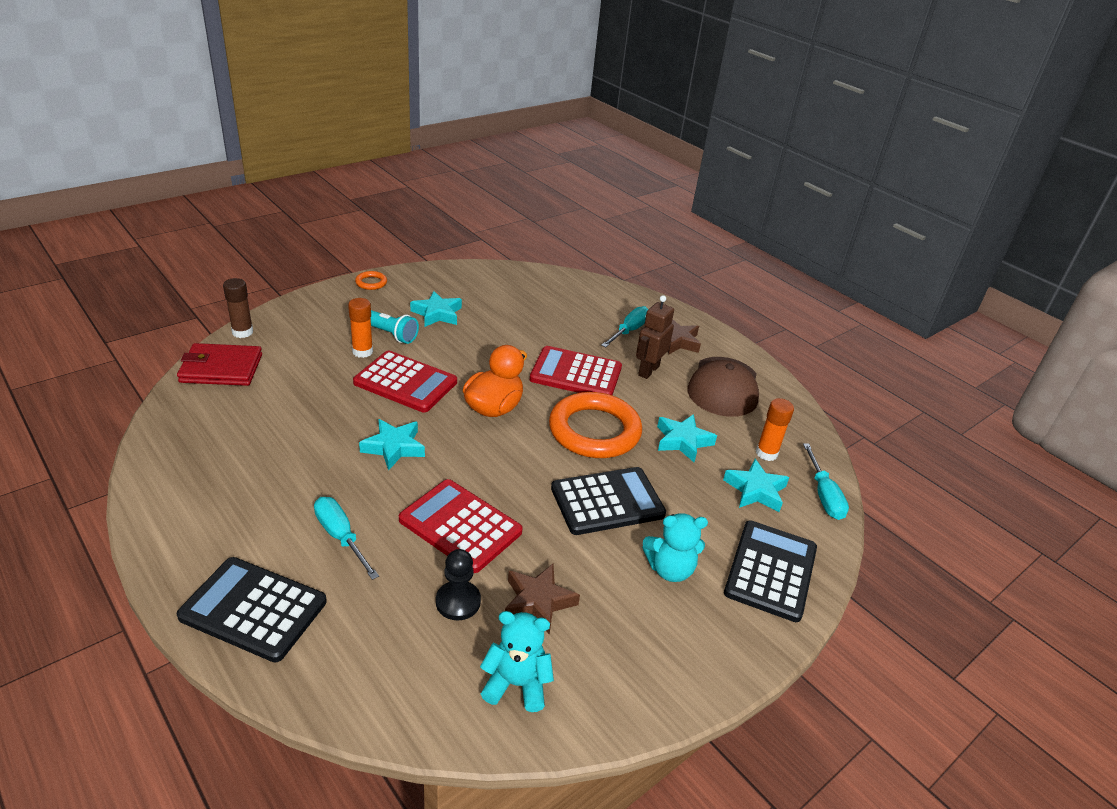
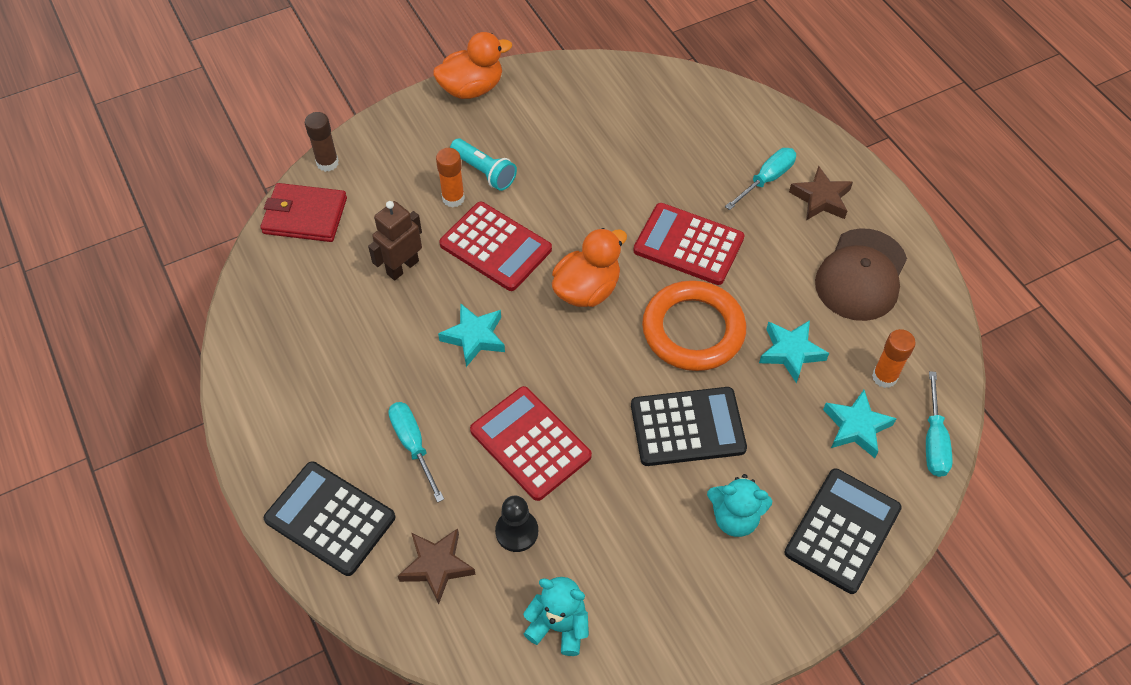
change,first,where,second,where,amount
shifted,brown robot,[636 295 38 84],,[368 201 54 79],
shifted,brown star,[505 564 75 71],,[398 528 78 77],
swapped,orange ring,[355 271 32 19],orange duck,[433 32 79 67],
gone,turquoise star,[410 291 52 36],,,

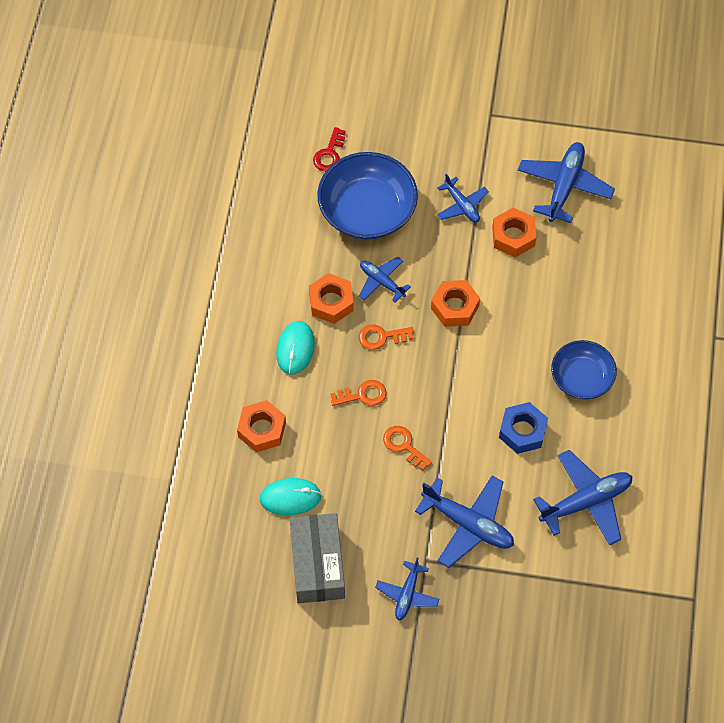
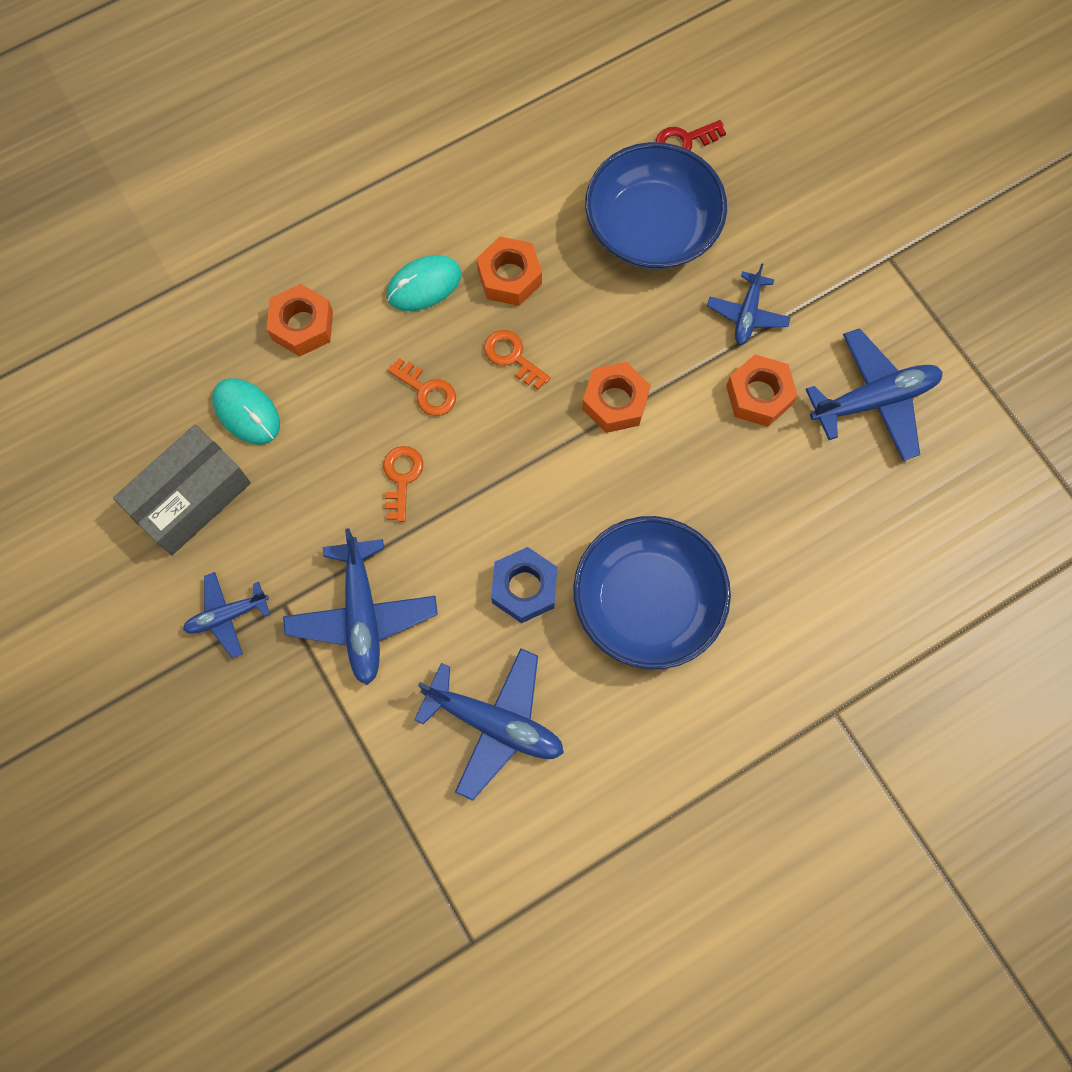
change,first,where,second,where,amount
scaled,blue bowl,[551 340 66 59],,[573 516 158 153],x1.60
gone,blue plane,[359 257 52 46],,,

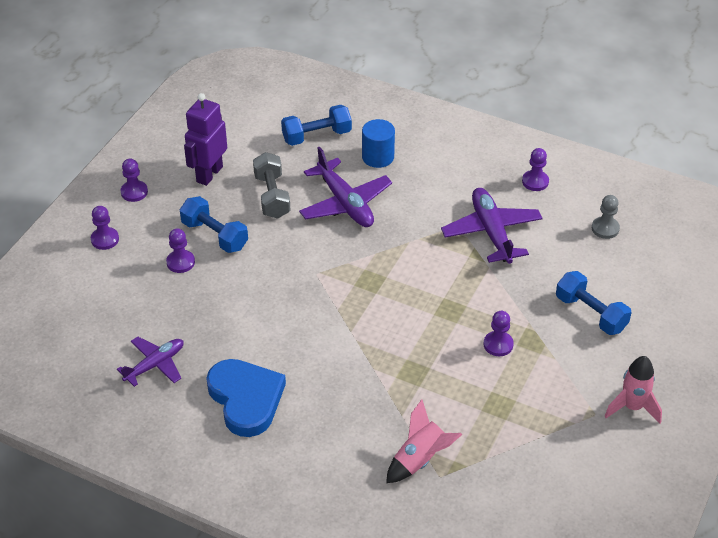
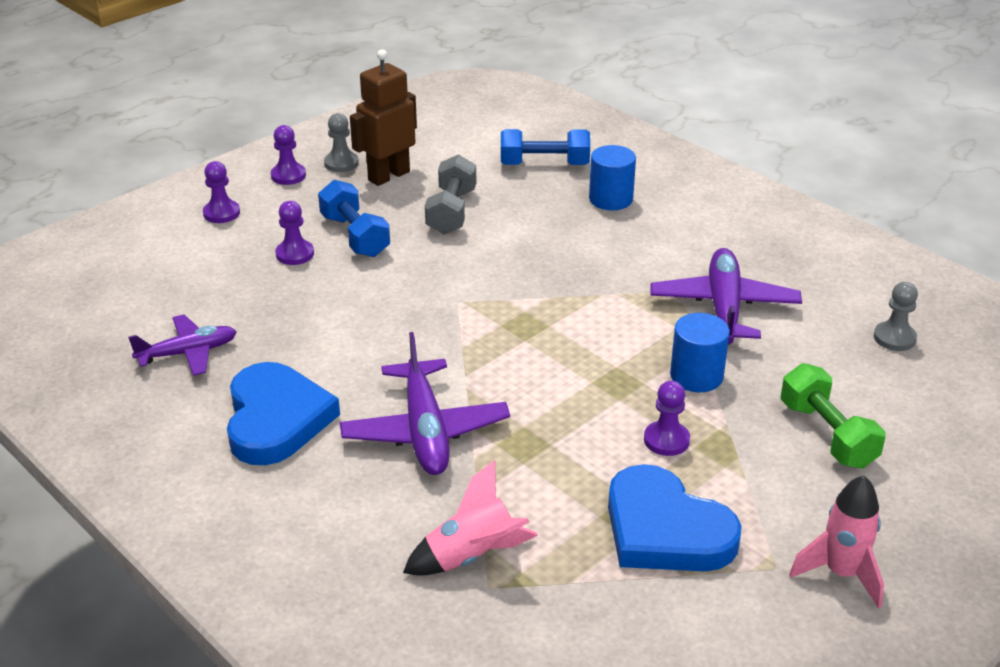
change,first,where,second,where,amount
new,,,grey pawn,[324 113 35 59],
shifted,purple plane,[299 146 93 81],,[340 332 170 143],
repainted,purple robot,[184 93 43 93],brown robot,[350 49 67 137],
new,,,blue heart,[608 464 134 107],
new,,,blue cylinder,[670 313 60 79],
repainted,blue dumbbell,[556 271 76 64],green dumbbell,[781 363 105 106],
gone,purple pawn,[522 148 27 43],,,

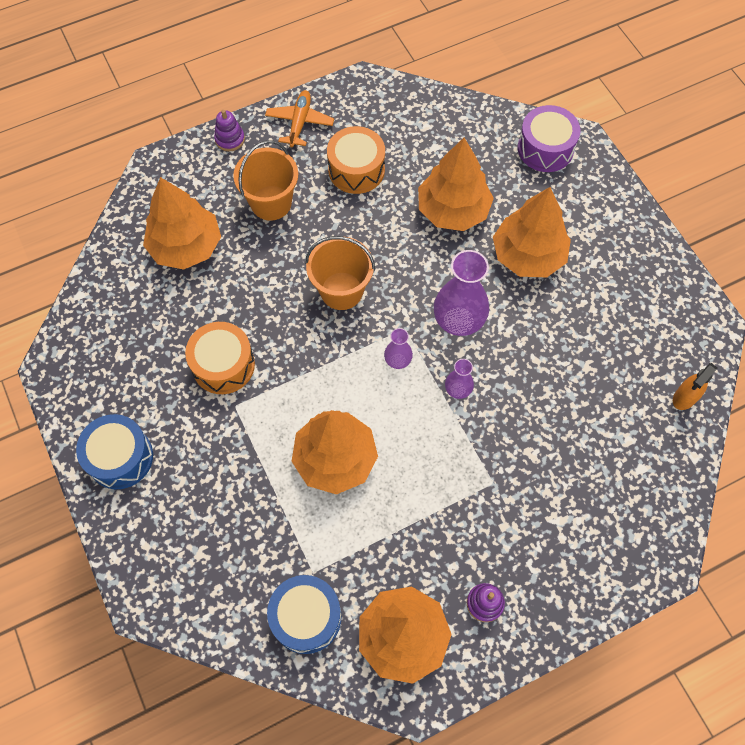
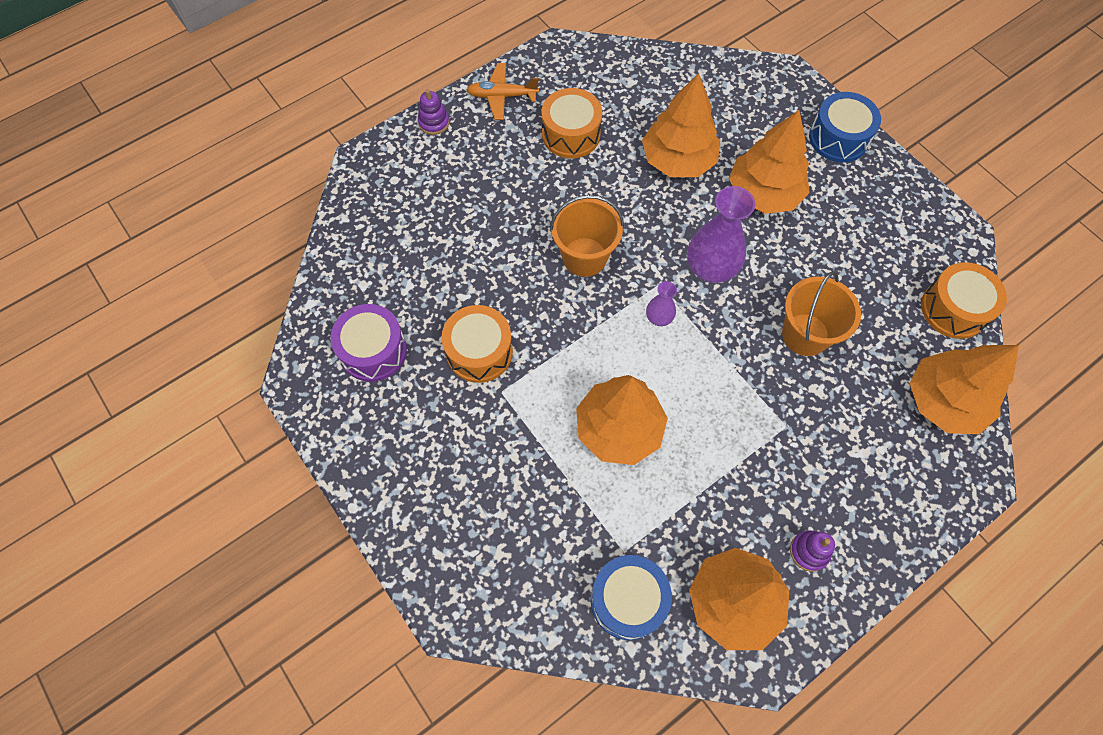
change,first,where,second,where,amount
shifted,purple drum,[518 105 62 67],,[331 304 76 78],
rotated,orange plane,[265 90 69 58],,[467 63 72 57],90 degrees counterclockwise
shifted,orange bucket,[233 140 65 81],,[782 271 79 85],
shifted,blue drum,[76 414 77 75],,[809 92 72 70],
shifted,orange tree,[143 177 78 93],,[910 345 109 89],
swapped,orange spray bottle,[673 363 44 47],orange drum,[921 262 86 77],
gone,purple vase,[445 359 29 40],,,

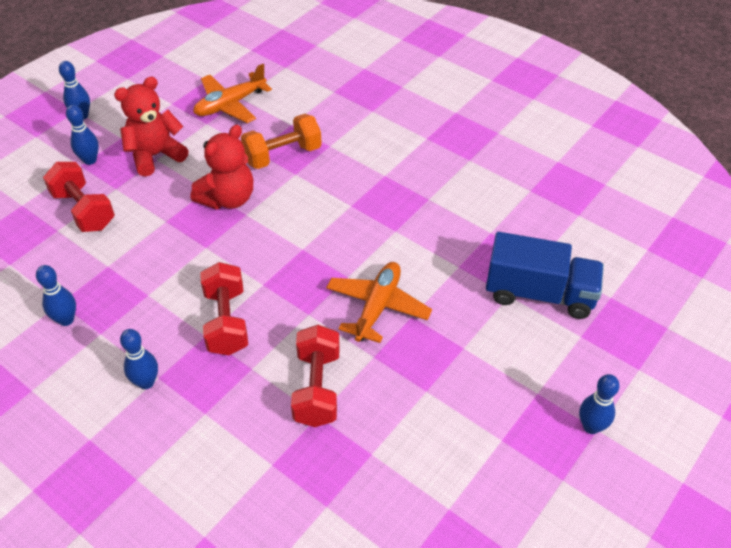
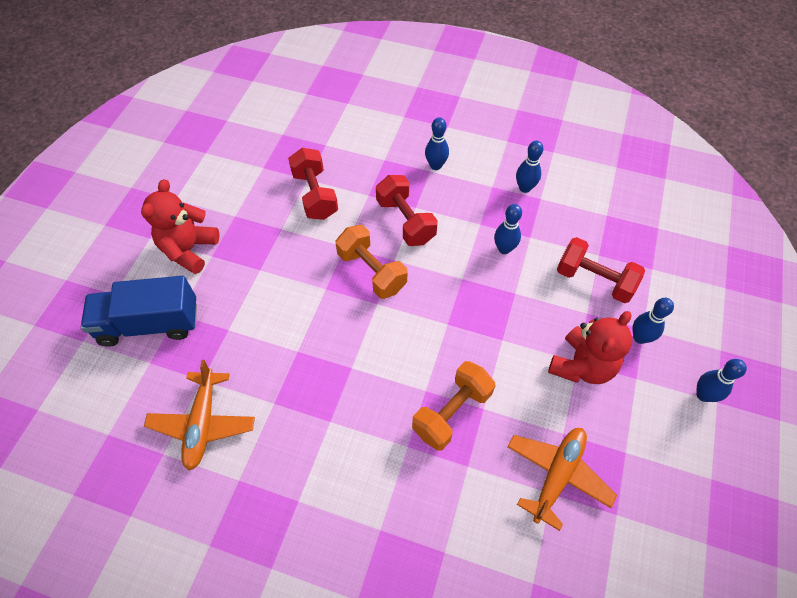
change,first,where,second,where,amount
shifted,red teddy bear,[190 125 63 85],,[141 179 78 95],
shifted,orange plane,[326 262 106 81],,[144 360 111 111],
new,,,orange dumbbell,[335 225 72 74],
shifted,blue bowling pin,[579 374 41 60],,[494 204 28 50],

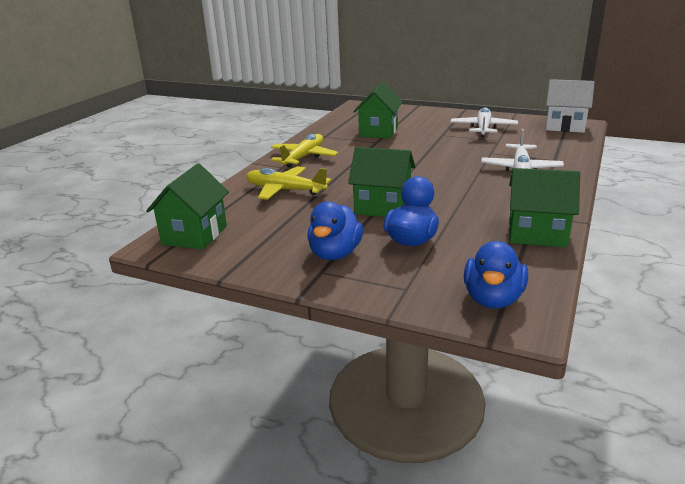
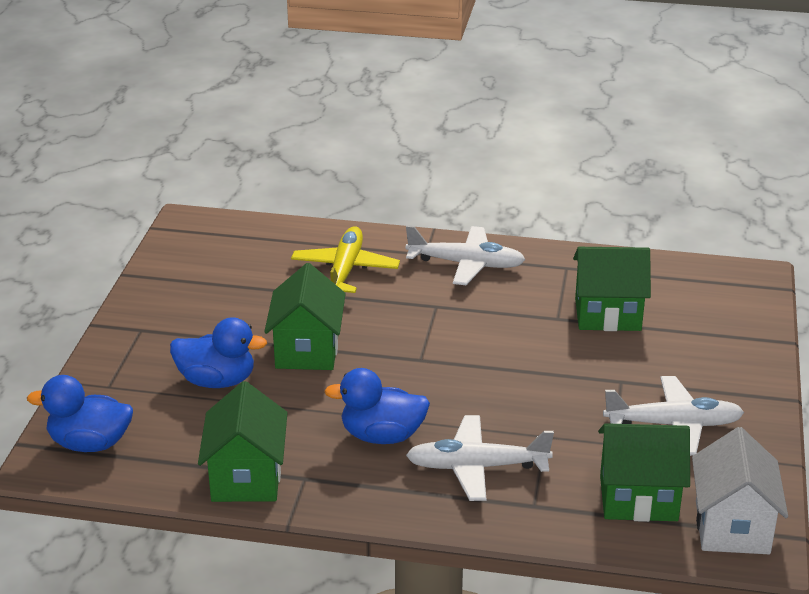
change,first,where,second,where,amount
shifted,blue duck,[307 201 56 59],,[324 368 106 76],
repainted,yellow plane,[271 134 67 34],white plane,[406 225 120 60],
shifted,green house,[146 163 83 87],,[598 423 92 99],

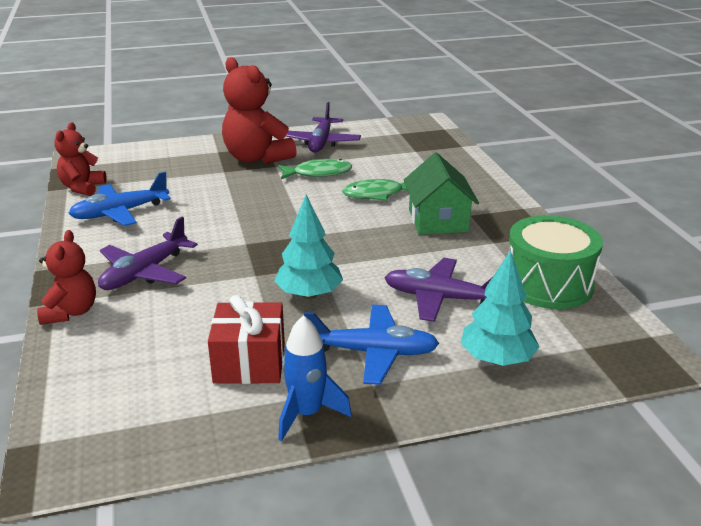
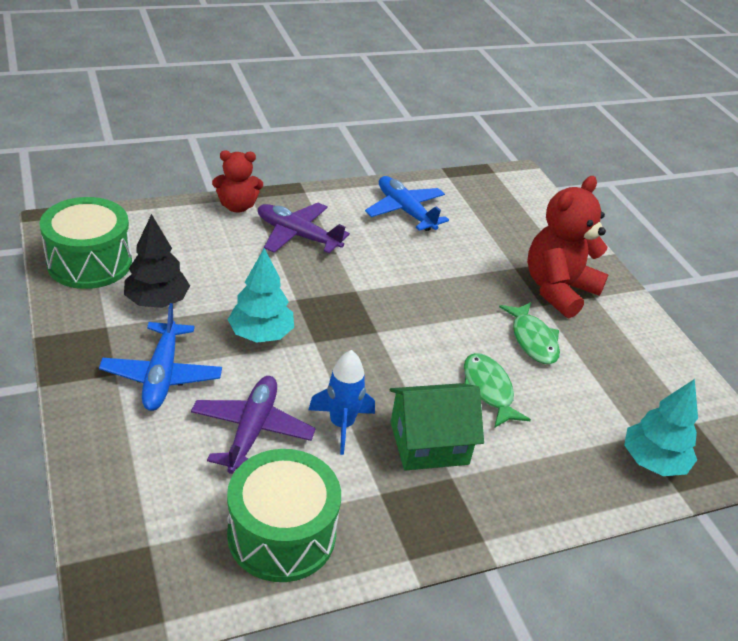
change,first,where,second,where,amount
new,,,green drum,[40 197 92 92],
swapped,red gift,[208 295 77 89],black tree,[124 214 66 94],
shifted,blue rocket,[278 315 74 127],,[308 350 67 105],
shifted,turquoise tree,[461 250 78 116],,[624 379 74 97],
gone,red teddy bear,[55 122 52 74],,,
gone,purple plane,[286 102 75 51],,,

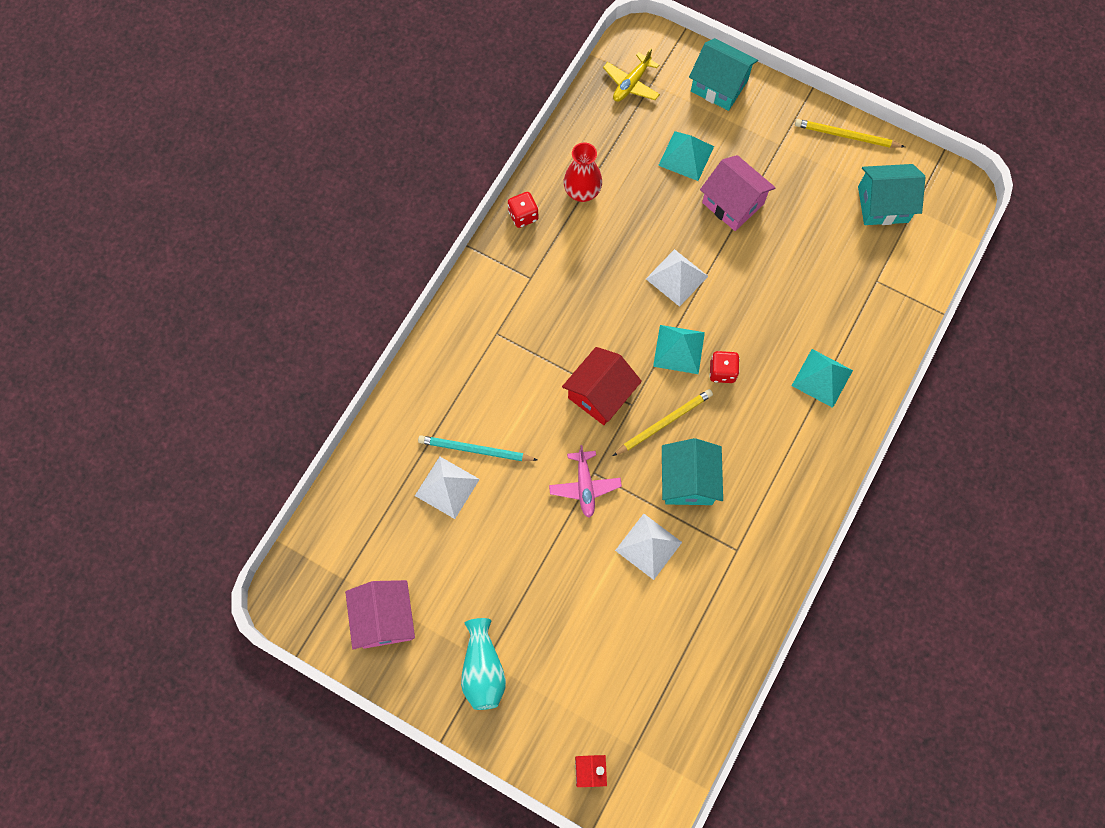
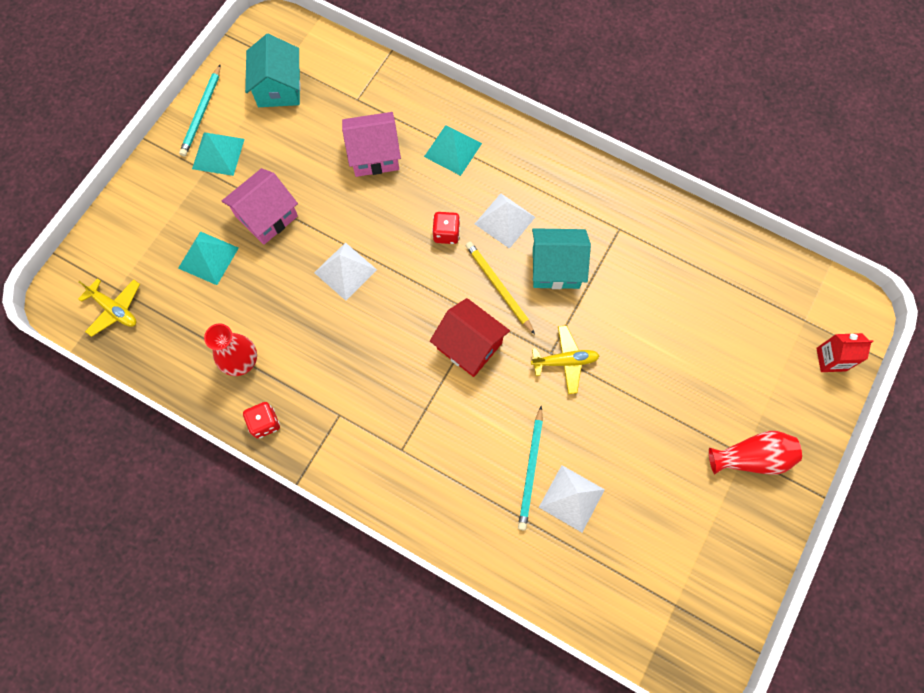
change,first,where,second,where,amount
repainted,yellow pencil,[795 119 110 29],turquoise pencil,[179 64 42 93],
shifted,turquoise pyramid,[653 325 52 49],,[192 132 53 44],
shifted,pink house,[345 580 70 70],,[342 112 59 65],
shifted,white pyramid,[615 514 67 66],,[475 193 60 56],
repainted,pink plane,[549 445 73 73],yellow plane,[531 325 69 69],
repainted,turquoise vase,[461 618 45 92],red vase,[709 431 93 43],
gone,turquoise house,[689 38 69 73],,,

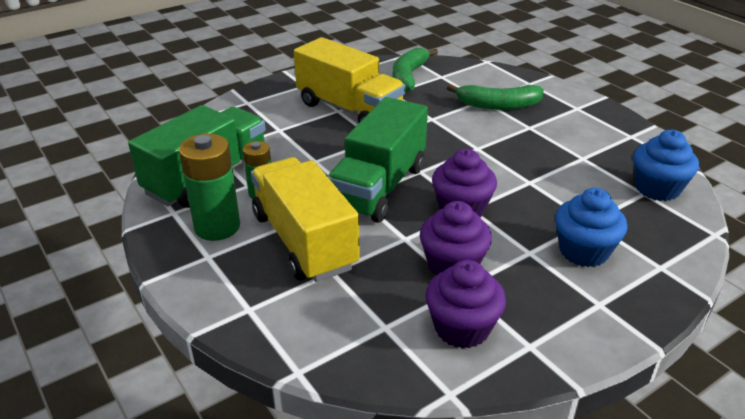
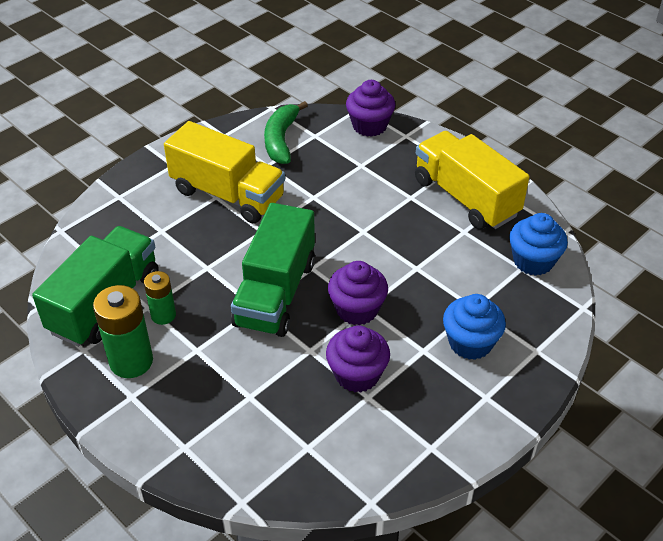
change,first,where,second,where,amount
shifted,purple cupcake,[426 260 80 89],,[346 80 49 57],
shifted,yellow truck,[251 157 109 125],,[415 131 114 98],
gone,green banana,[447 84 97 26],,,

